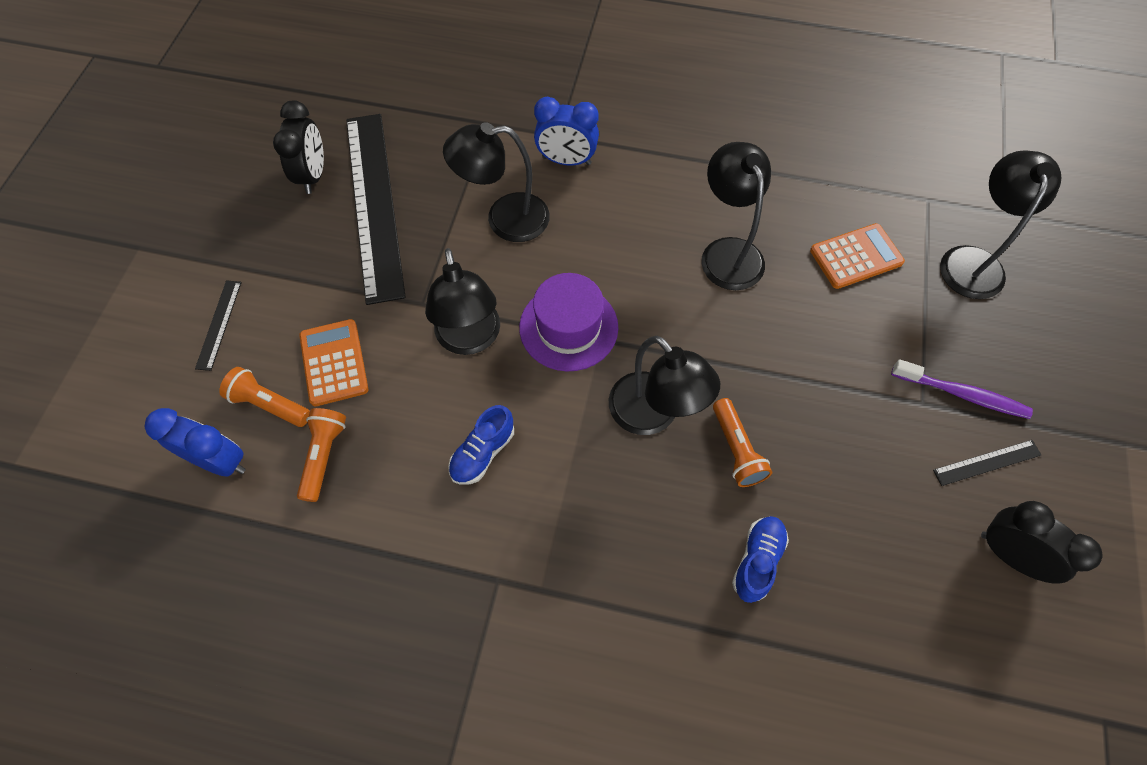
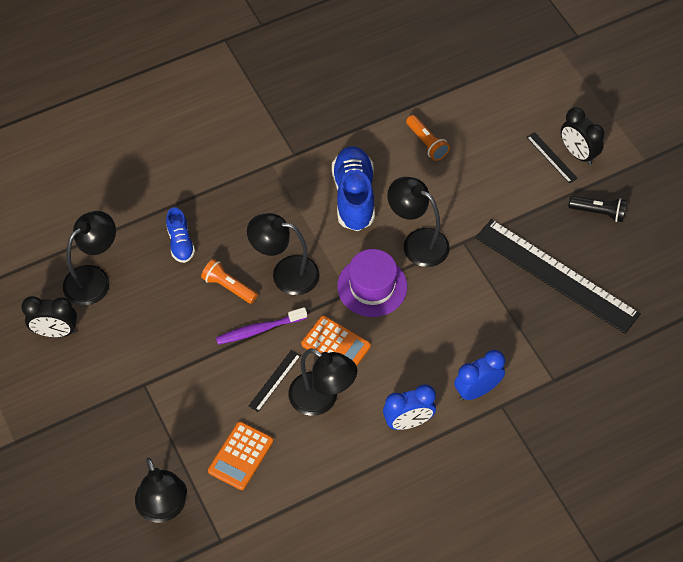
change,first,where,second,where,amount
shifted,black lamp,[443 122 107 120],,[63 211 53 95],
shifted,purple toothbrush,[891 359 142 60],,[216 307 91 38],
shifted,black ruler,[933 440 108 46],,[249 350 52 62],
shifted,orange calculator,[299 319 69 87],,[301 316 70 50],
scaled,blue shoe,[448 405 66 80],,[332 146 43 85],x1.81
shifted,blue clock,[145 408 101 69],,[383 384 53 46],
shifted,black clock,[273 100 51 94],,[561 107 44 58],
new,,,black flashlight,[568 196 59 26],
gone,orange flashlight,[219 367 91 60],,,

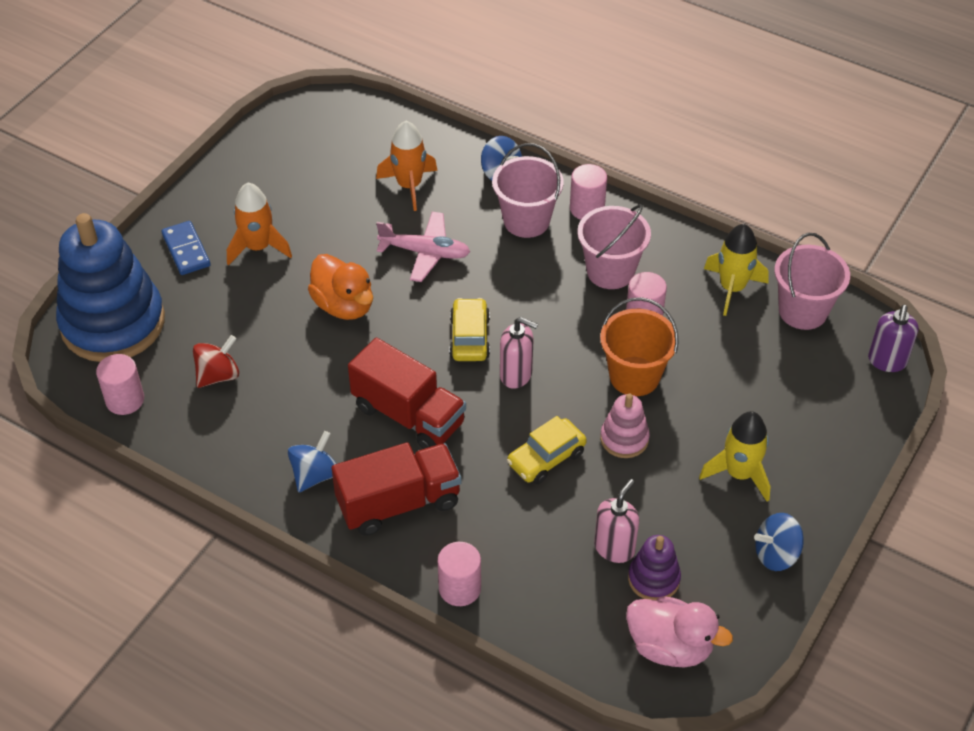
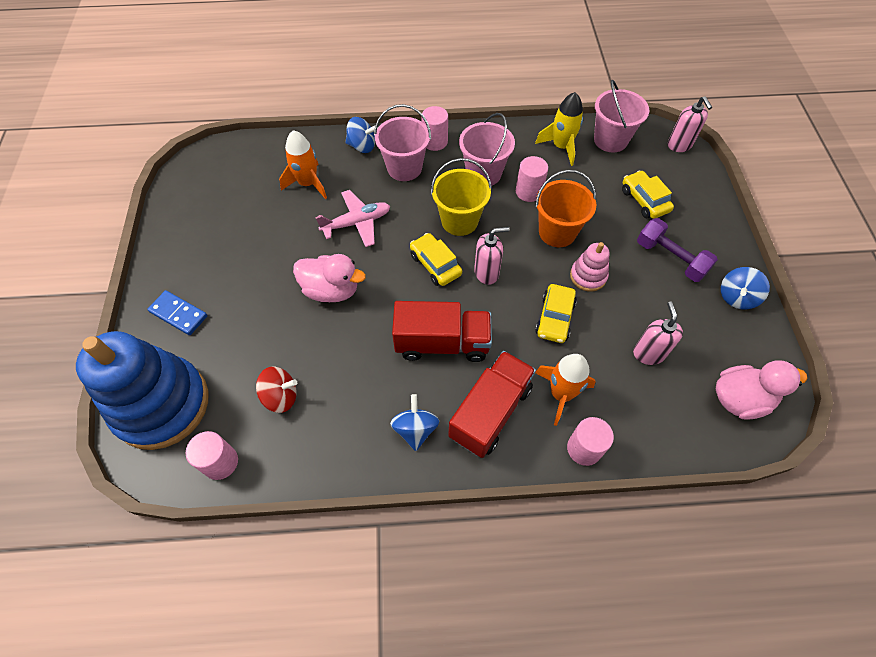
change,first,where,second,where,amount
rotated,red spinning top,[193 335 46 53],,[256 367 41 46],75 degrees clockwise
repainted,orange duck,[308 254 65 66],pink duck,[293 254 73 48],
new,,,yellow bucket,[431 158 61 78],
shifted,orange rocket,[227 183 65 82],,[535 354 61 72],
new,,,yellow car,[622 170 52 49],
swapped,yellow rocket,[699 411 72 91],purple dumbbell,[637 218 81 64],
repainted,purple soap dispenser,[868 305 50 67],pink soap dispenser,[668 96 44 56],
gone,purple stacking toy,[628 535 53 65],,,

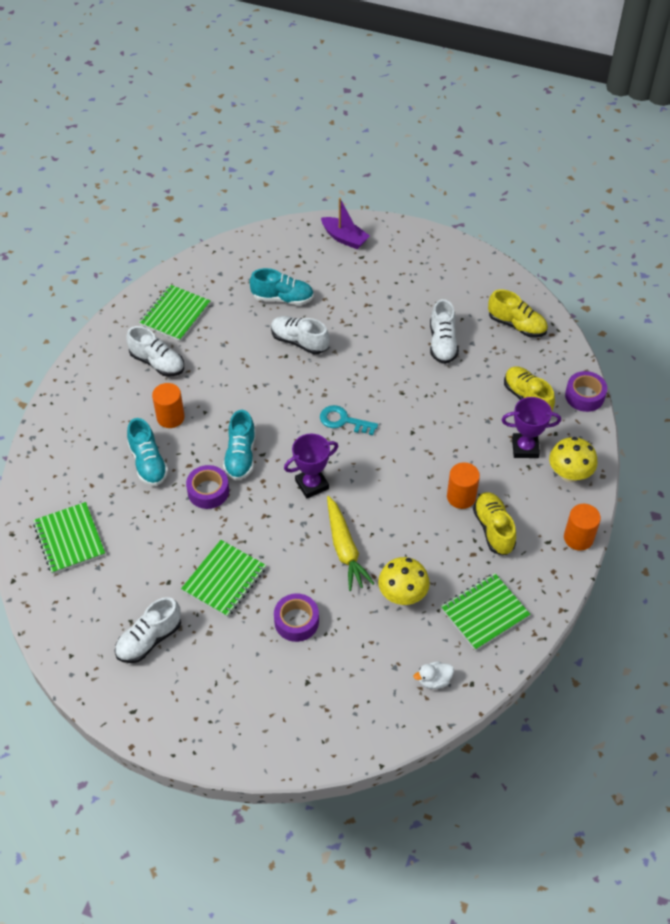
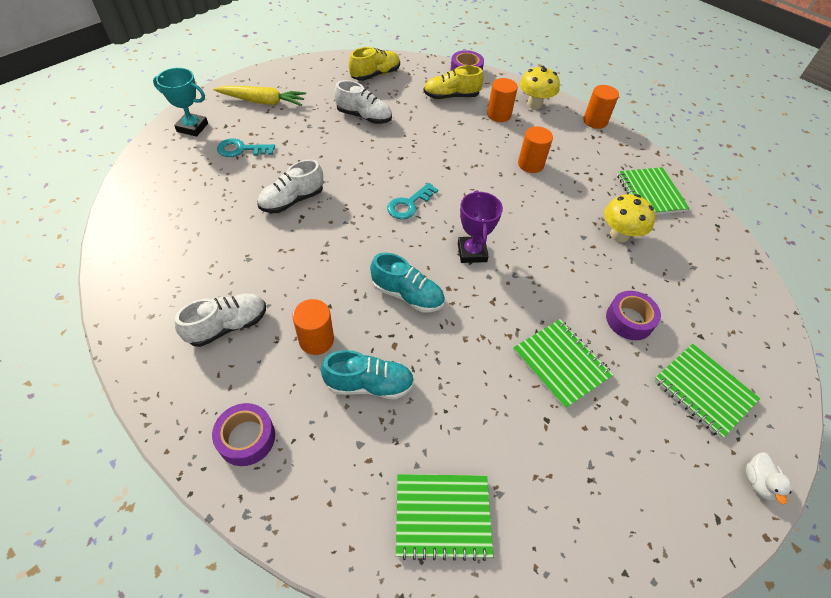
change,first,where,second,where,amount
swapped,purple boat,[321 198 49 52],turquoise trophy,[153 68 55 69],
shifted,purple tape,[186 465 43 44],,[212 403 63 63],
shifted,yellow carrot,[327 496 48 95],,[213 86 93 20],
new,,,turquoise key,[217 138 58 19],
swapped,purple trophy,[501 397 60 61],orange cylinder,[487 78 31 44],
shifted,green notebook,[139 285 71 56],,[654 344 106 95],
shifted,white duck,[414 661 40 28],,[746 452 46 53],
gone,white shoe,[115 597 66 66],,,
gone,turquoise shoe,[249 268 65 37],,,
gone,yellow shoe,[473 492 43 63],,,

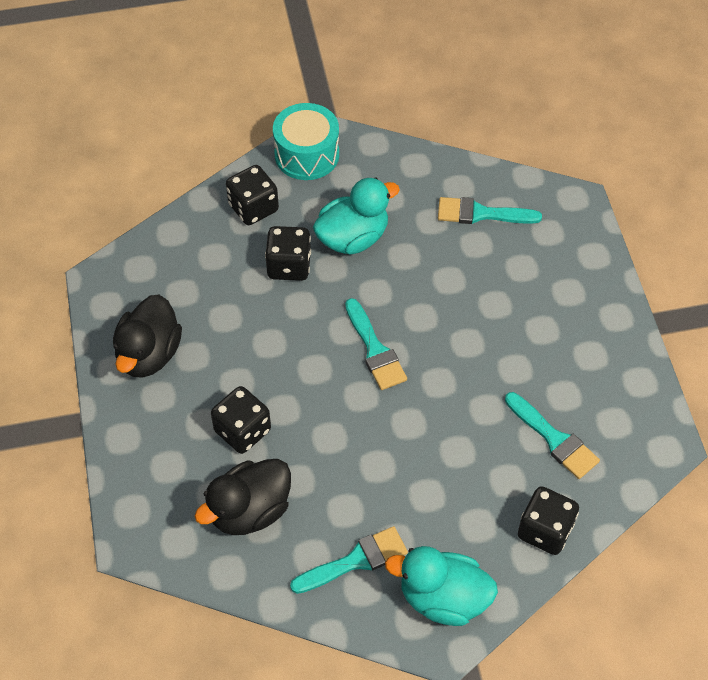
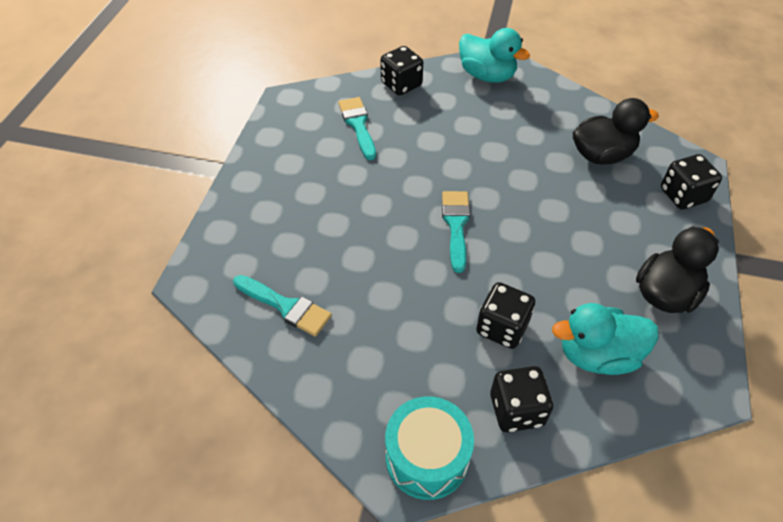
change,first,where,second,where,amount
shifted,turquoise duck,[313 178 87 76],,[552 303 106 72],
shifted,black dice,[211 386 60 68],,[661 154 61 56],
gone,turquoise brush,[290 526 118 68],,,

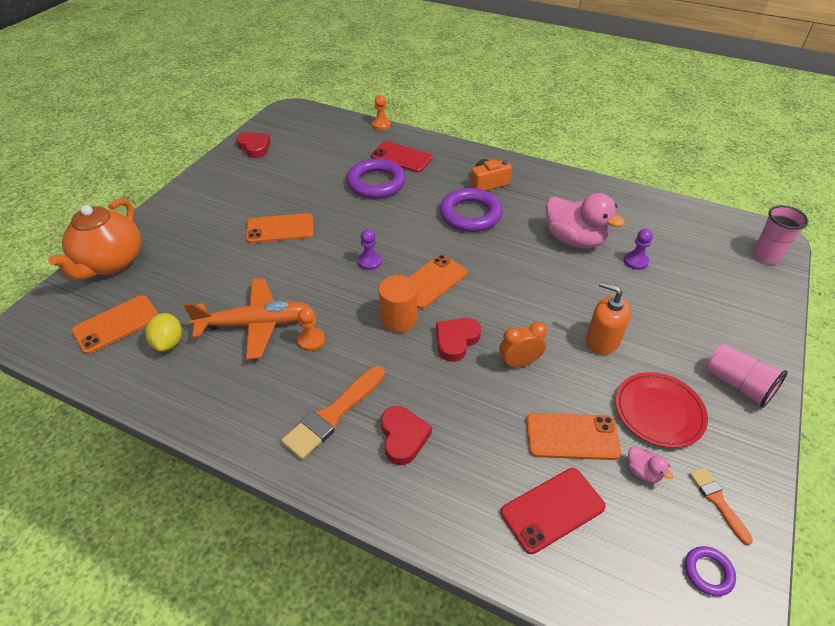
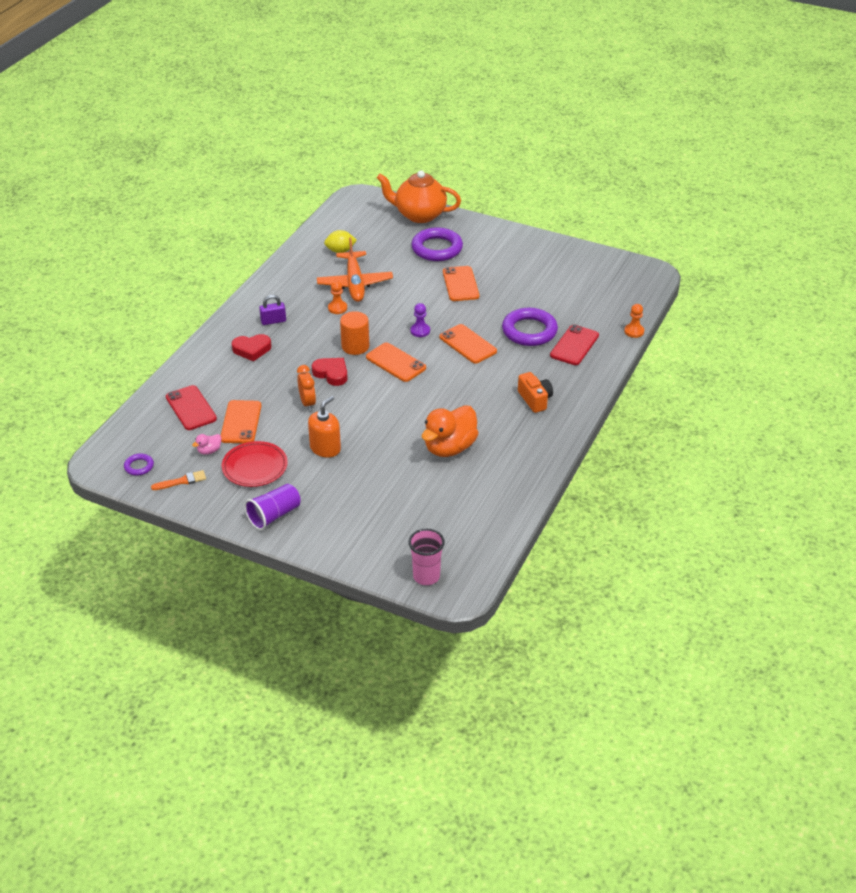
change,first,where,second,where,amount
repainted,pink cup,[706 344 82 64],purple cup,[244 484 57 46],
swapped,orange brush,[281 366 104 94],purple padlock,[259 295 27 30],
shifted,purple ring,[440 188 62 44],,[411 227 52 34],
repainted,pink duck,[546 193 79 55],orange duck,[422 405 57 52],
shifted,orange phone,[71 295 88 59],,[439 324 58 40],
gone,red heart,[236 132 35 26],,,
gone,purple pawn,[624 229 29 41],,,

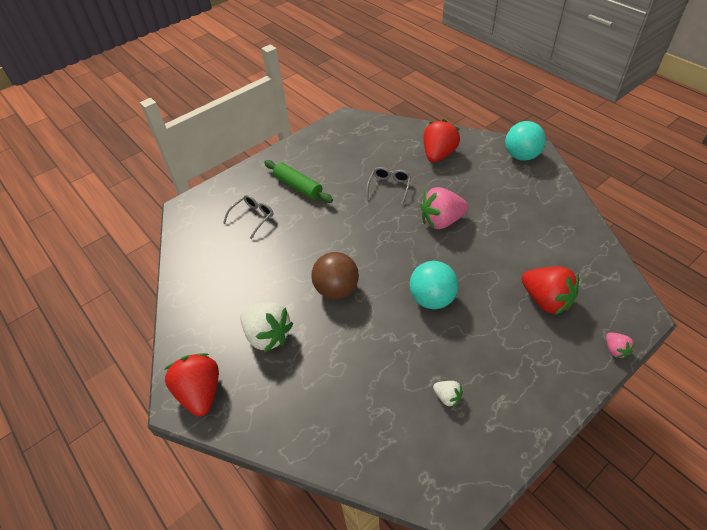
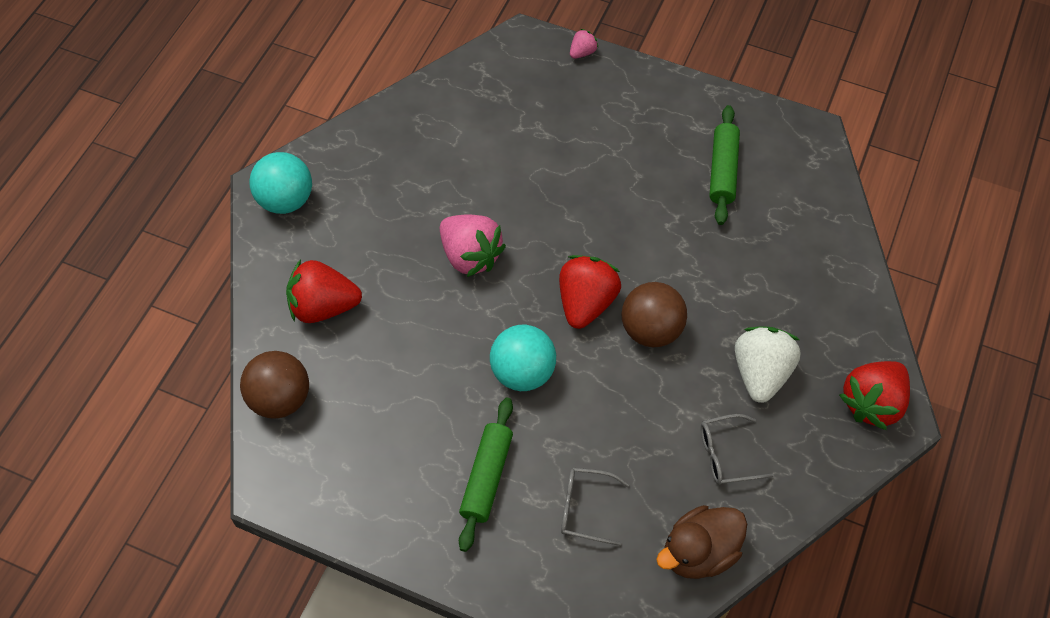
change,first,where,second,where,amount
new,,,brown ball,[240 351 69 68],
shifted,turquoise ball,[409 261 50 48],,[490 325 66 66],
shifted,red strawberry,[521 266 58 49],,[559 255 62 74],
new,,,brown duck,[656 505 91 74],
shifted,grey glasses,[366 167 45 38],,[701 414 73 71],
swapped,white strawberry,[433 381 30 26],green rolling pin,[709 105 31 120],

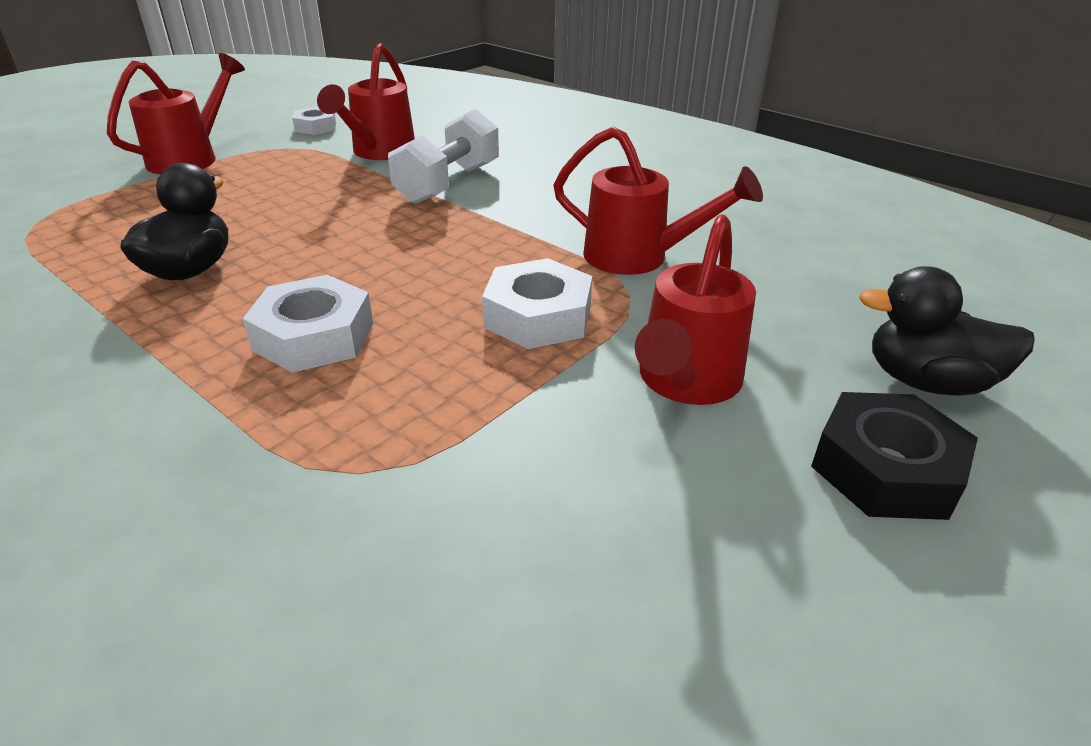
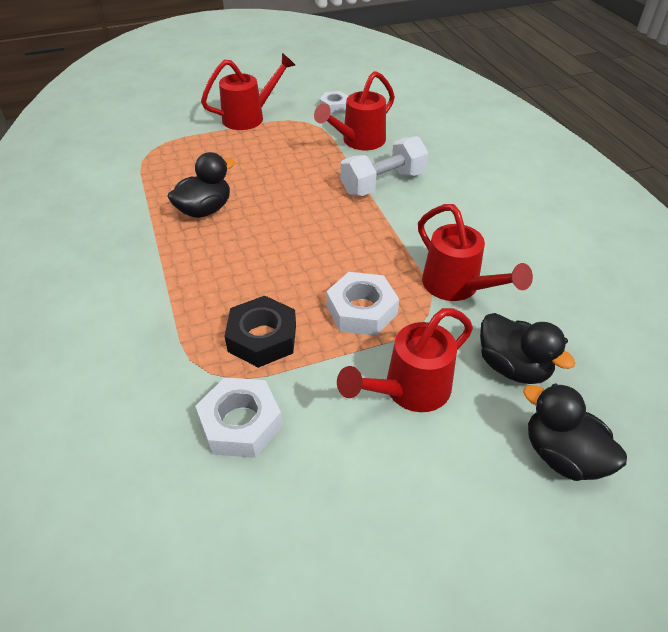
change,first,where,second,where,amount
shifted,white nut,[243 275 130 98],,[195 377 88 81],
shifted,black nut,[811 392 167 128],,[224 296 72 72],
new,,,black duck,[480 313 95 71],

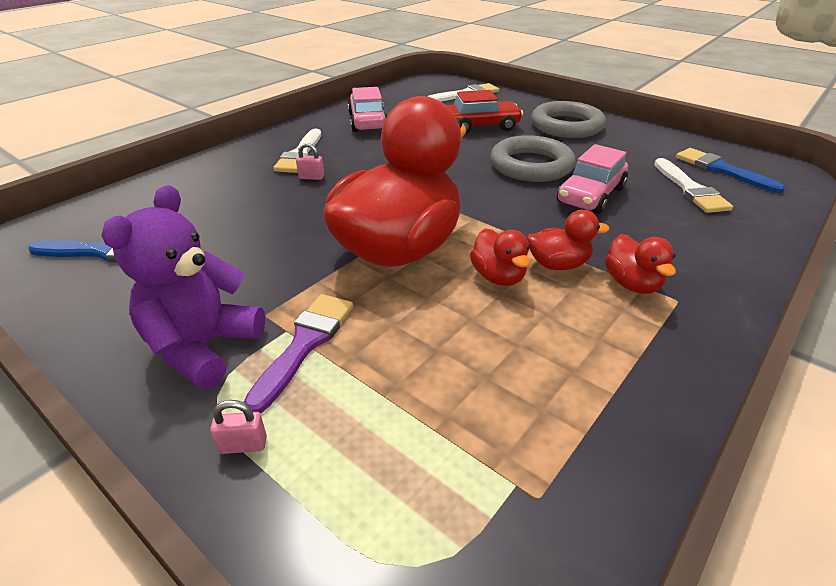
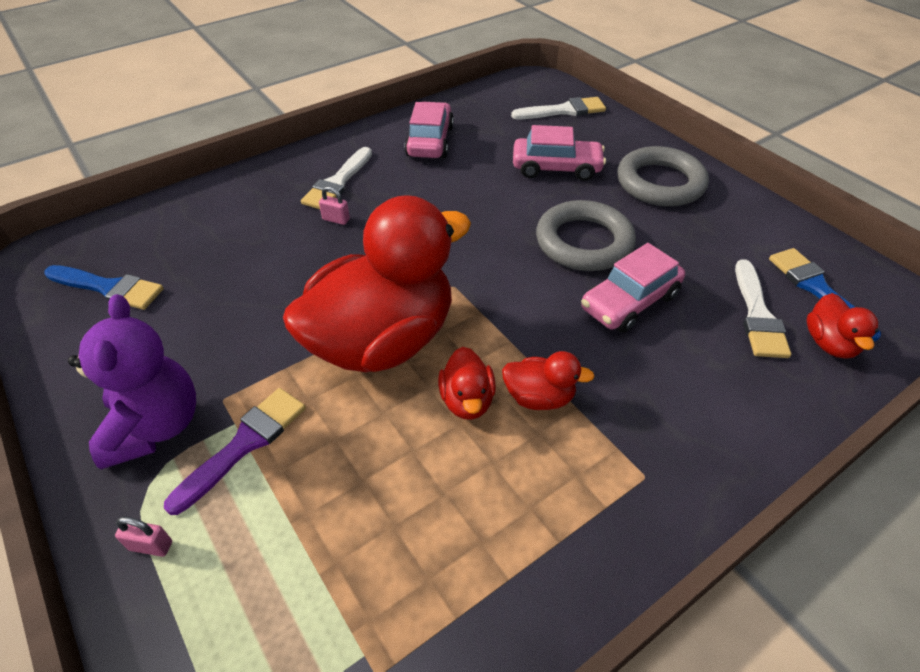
change,first,where,second,where,amount
rotated,purple teddy bear,[101 185 164 204],,[68 294 128 175],135 degrees clockwise
repainted,red car,[447 90 76 44],pink car,[513 125 93 56],
shifted,red duck,[605 234 71 60],,[807 293 72 66],

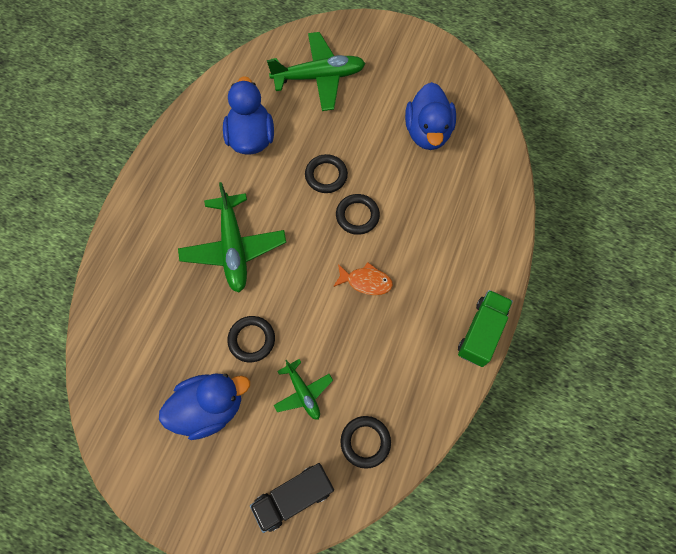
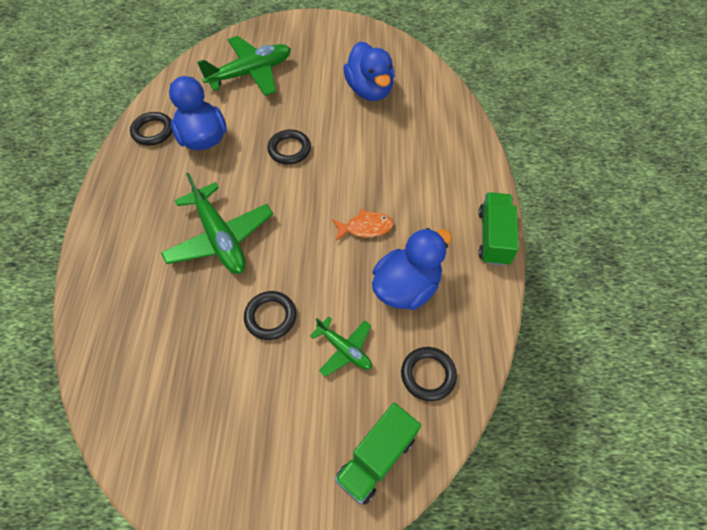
change,first,where,second,where,amount
shifted,black ring,[336 194 44 41],,[130 112 43 34],
repainted,black truck,[250 463 84 70],green truck,[335 403 86 102],
shifted,blue duck,[159 373 91 67],,[372 228 80 82],

